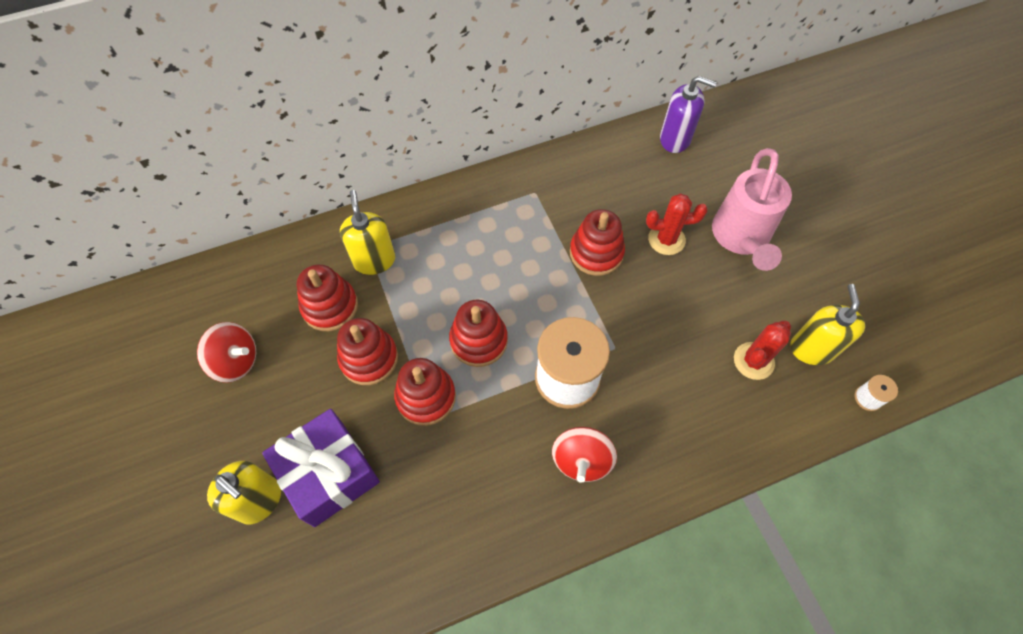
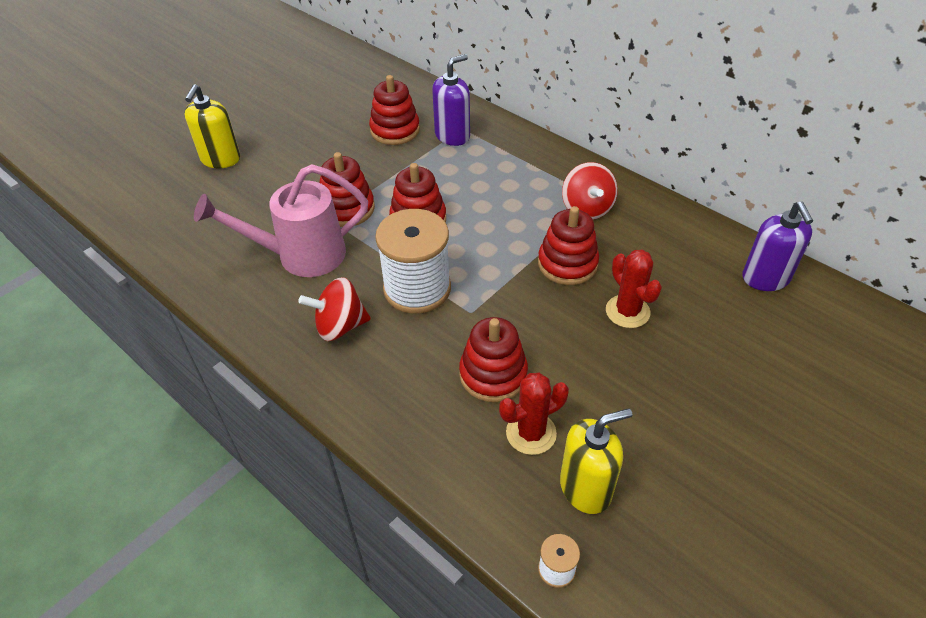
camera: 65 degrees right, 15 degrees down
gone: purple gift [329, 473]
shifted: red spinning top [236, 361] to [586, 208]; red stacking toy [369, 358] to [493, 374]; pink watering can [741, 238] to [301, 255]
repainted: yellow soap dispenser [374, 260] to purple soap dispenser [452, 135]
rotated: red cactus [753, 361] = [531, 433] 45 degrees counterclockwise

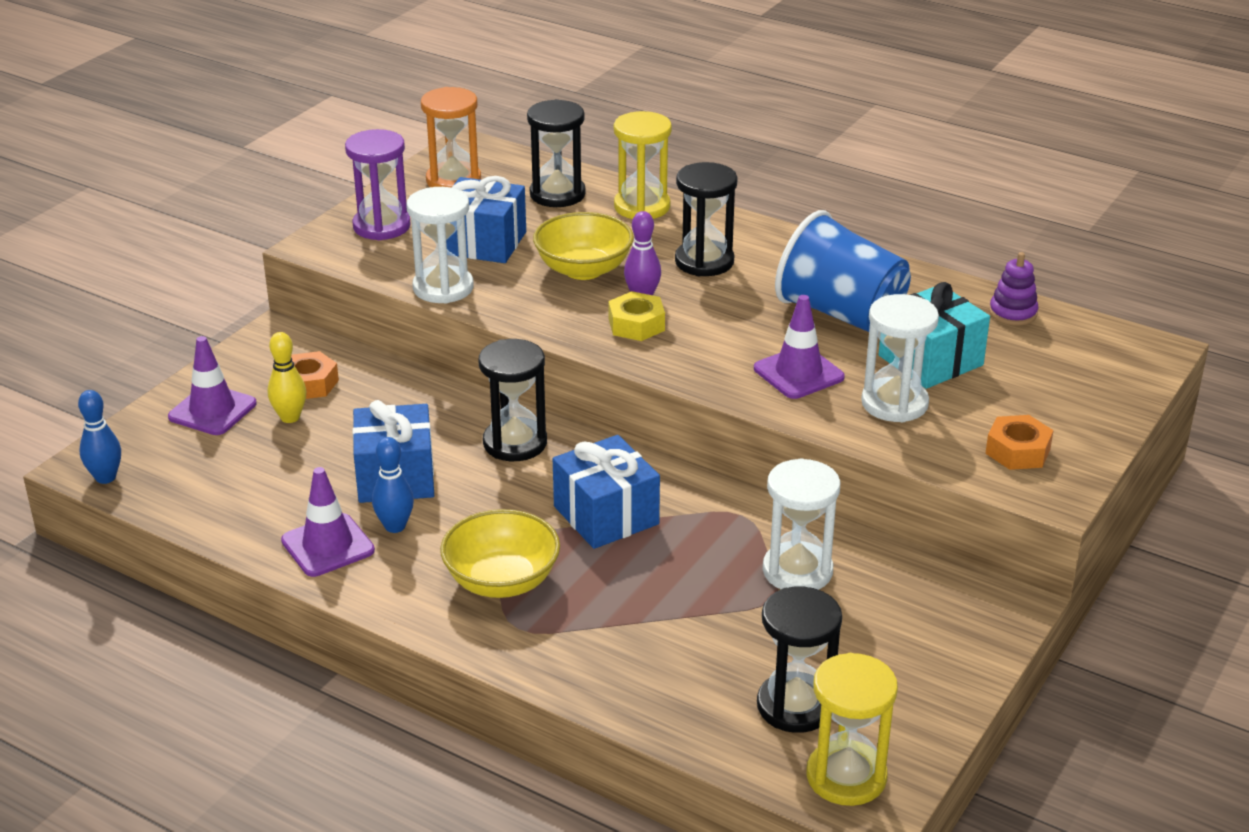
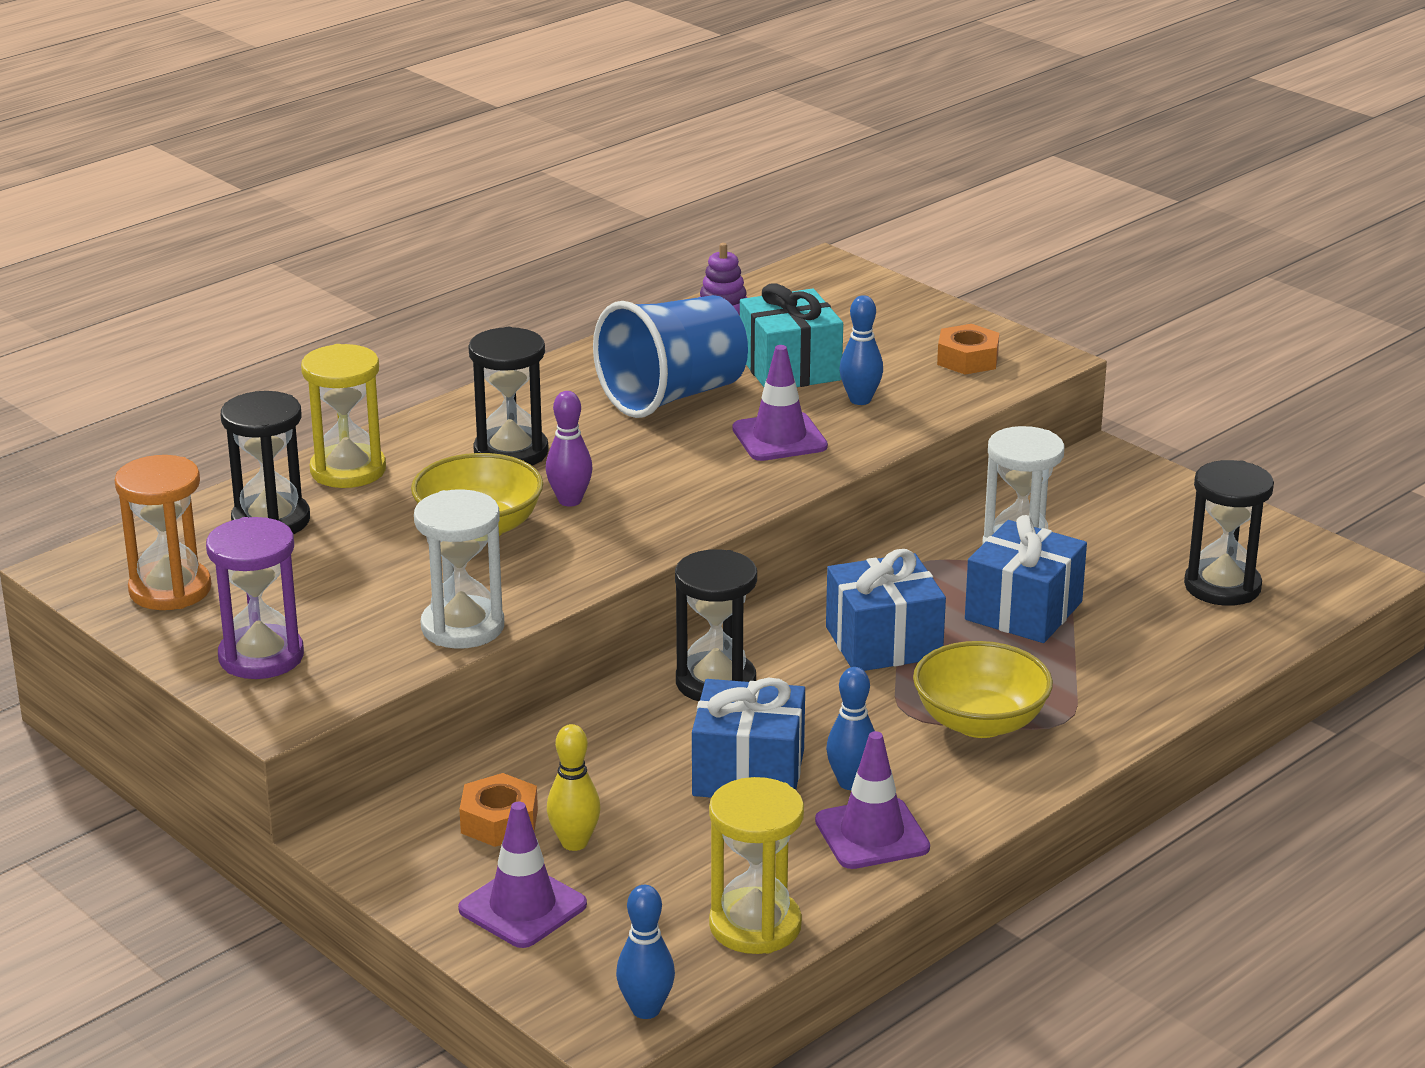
camera: 75 degrees left, 5 degrees down
gone: yellow nut [636, 325]
shifted: blue gift [483, 243] to [1023, 611]; yellow hourglass [846, 776] to [755, 926]
swapped: white hourglass [894, 403] to blue bowling pin [860, 400]

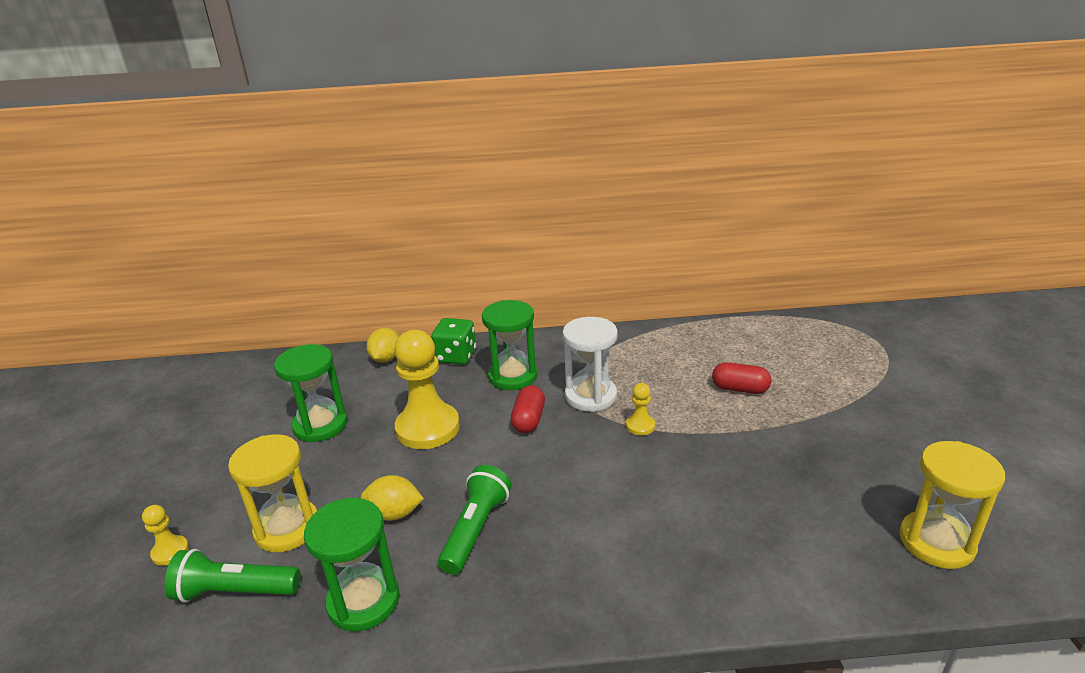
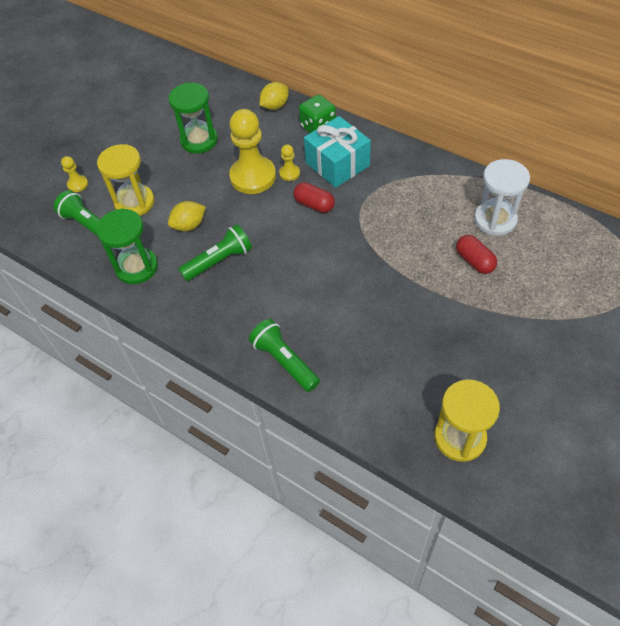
camera: 40 degrees right, 25 degrees up
new: green flashlight [284, 361]
shifted: white hourglass [590, 396] to [495, 220]; yellow pawn [640, 426] to [289, 173]
swapped: green hourglass [513, 376] to turquoise gift [337, 164]
rotated: yellow lemon [394, 513] = [189, 225] 75 degrees counterclockwise; red capsule [528, 420] = [314, 205] 75 degrees clockwise

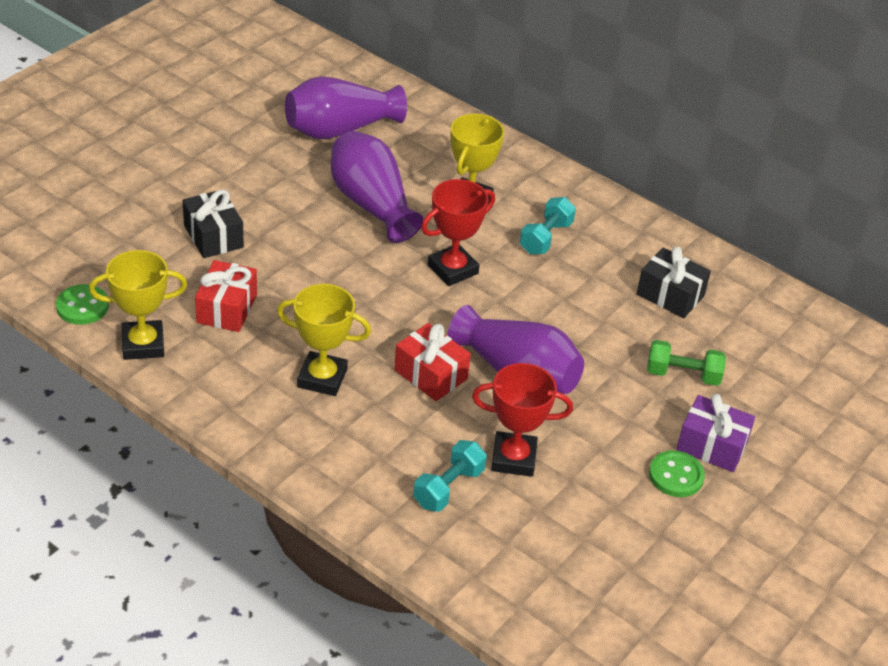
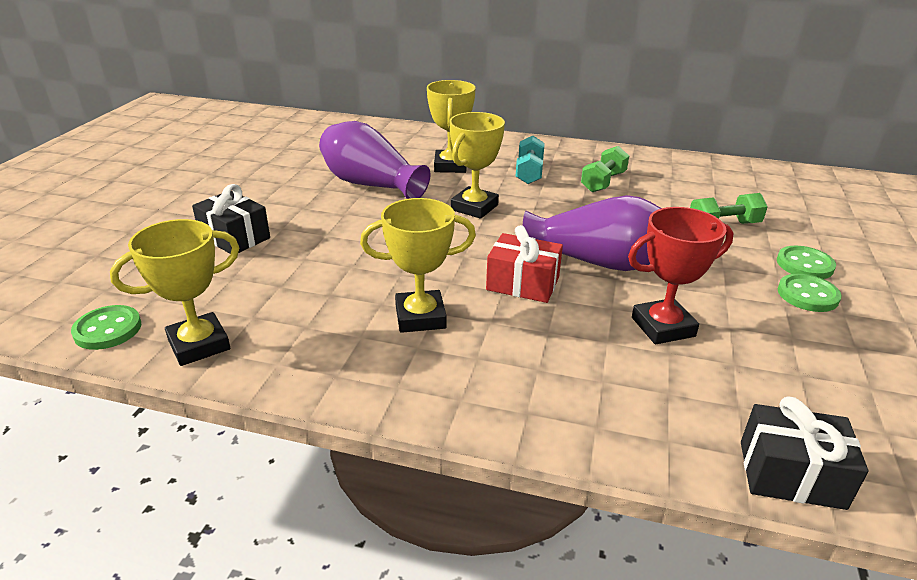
camera: 20 degrees left, 10 degrees down
gone: red gift [227, 309]; purple vase [340, 129]; turquoise dumbbell [448, 487]
new: green dumbbell [603, 182]
shifted: black gift [670, 295] to [791, 474]
swapped: purple gift [712, 446] to green button [804, 265]
repainted: red trophy [452, 269] to yellow trophy [474, 207]

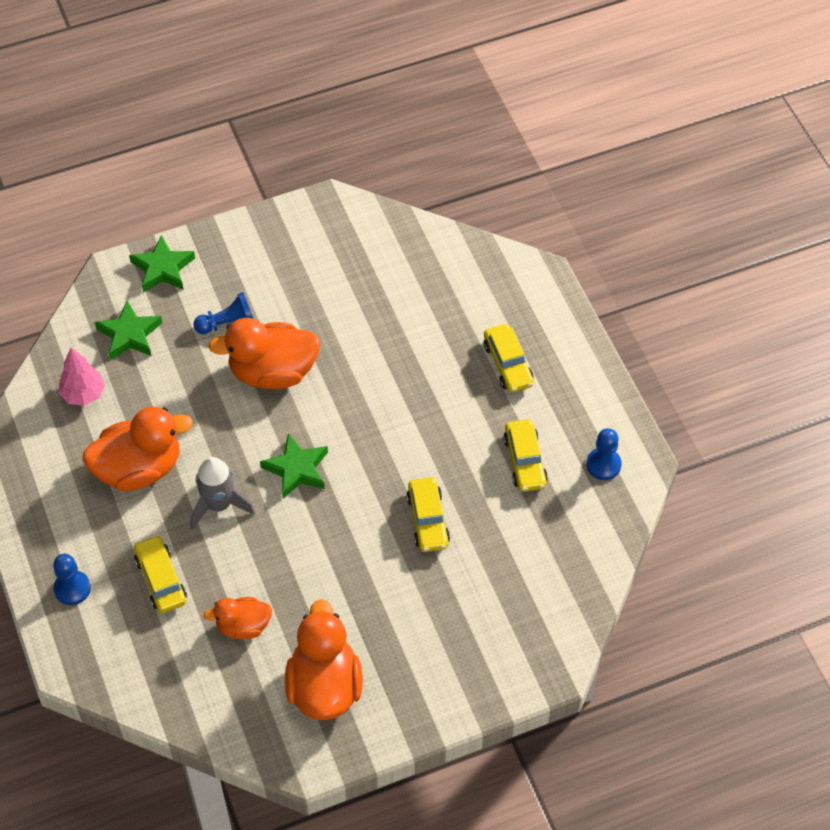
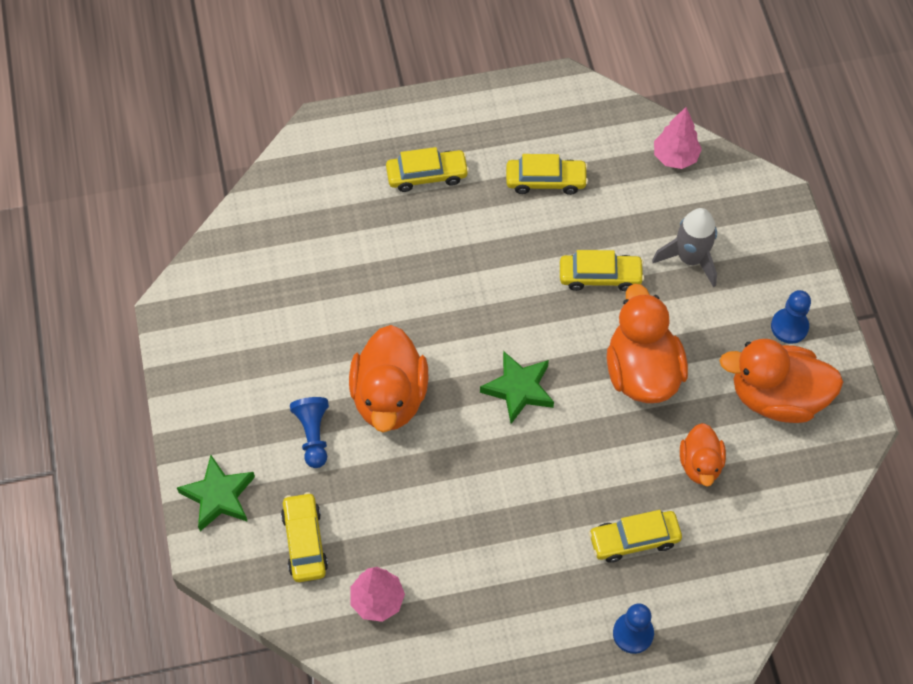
camera: 80 degrees left, 5 degrees up
new: pink tree [675, 157]
shifted: orange duck [139, 468] to [642, 371]; grey rocket [219, 505] to [690, 259]; blue pawn [603, 465] to [789, 327]
swapped: green star [129, 334] to yellow car [305, 542]

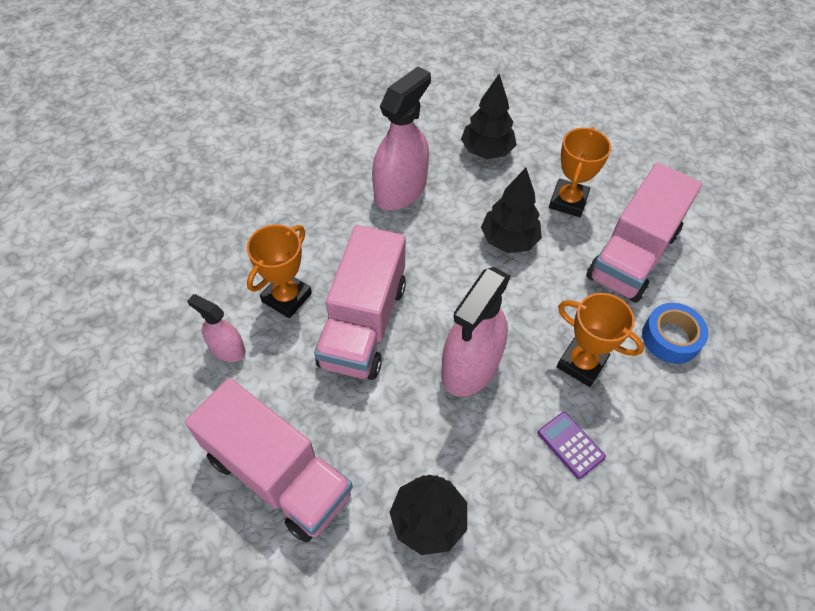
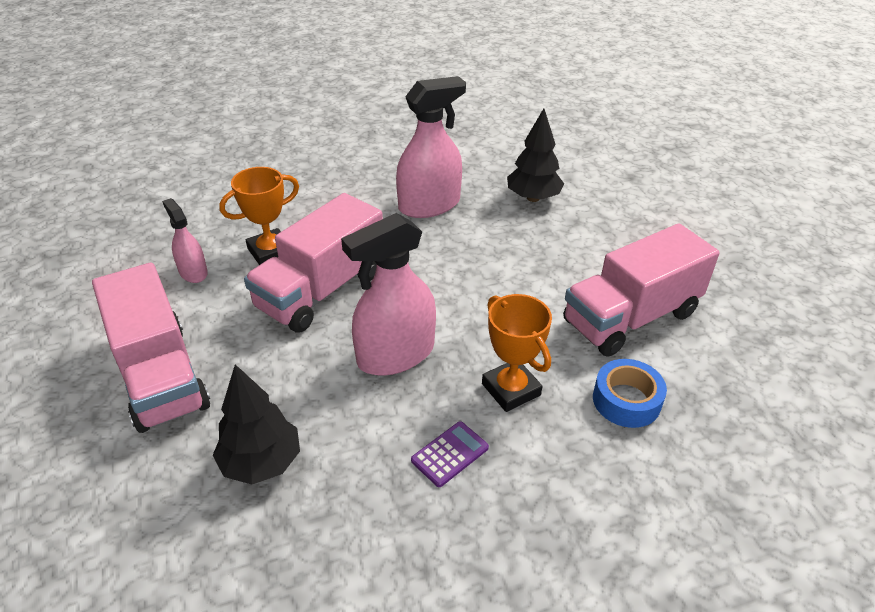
camera: 25 degrees right, 15 degrees down
gone: black tree [509, 240]; orange trophy [568, 201]
rotated: purple calculator [570, 445] = [450, 454] 60 degrees clockwise

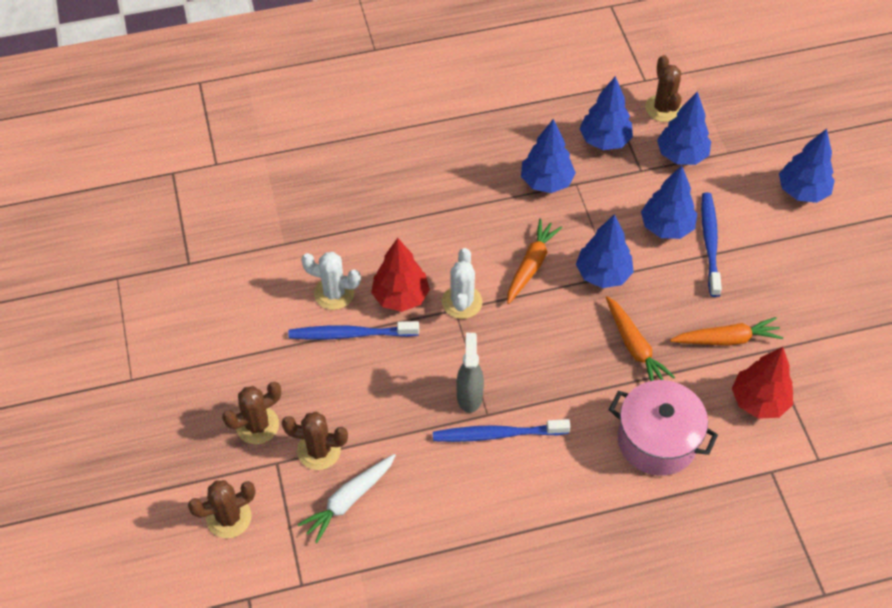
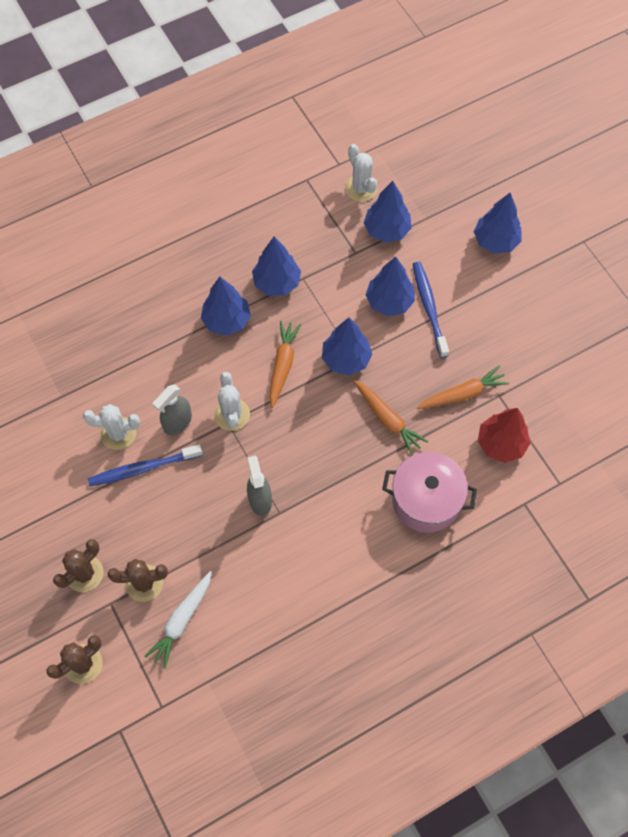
camera: 15 degrees left, 10 degrees up
gone: blue toothbrush [497, 434]
shifted: blue tree [604, 140] to [226, 320]
swapped: red tree [400, 297] to grey spray bottle [177, 422]
repainted: brown cactus [663, 108] to white cactus [361, 188]

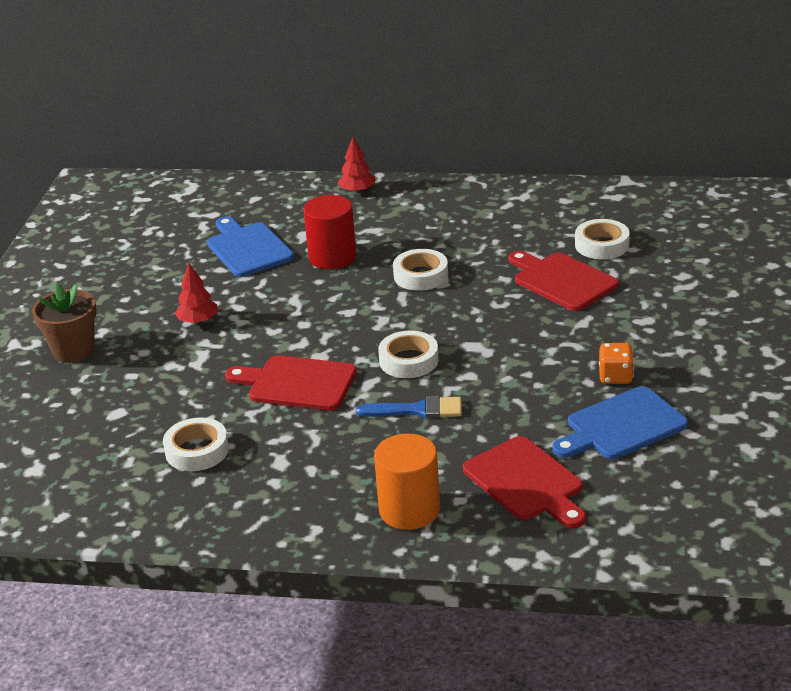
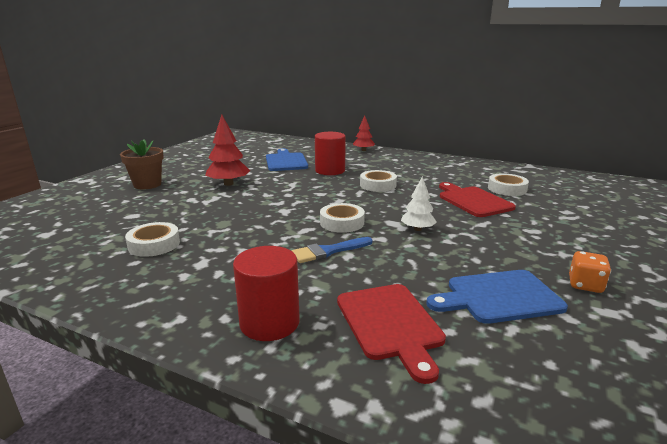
camera: 15 degrees right, 10 degrees down
gone: red cutting board [297, 383]
new: white tree [417, 229]
shifted: orange dice [615, 377] to [585, 285]
repainted: orange cylinder [409, 510] to red cylinder [269, 322]
rotated: blue brush [417, 410] = [328, 251] 135 degrees clockwise
scaled: red tree [198, 321] = [228, 184] x1.58

